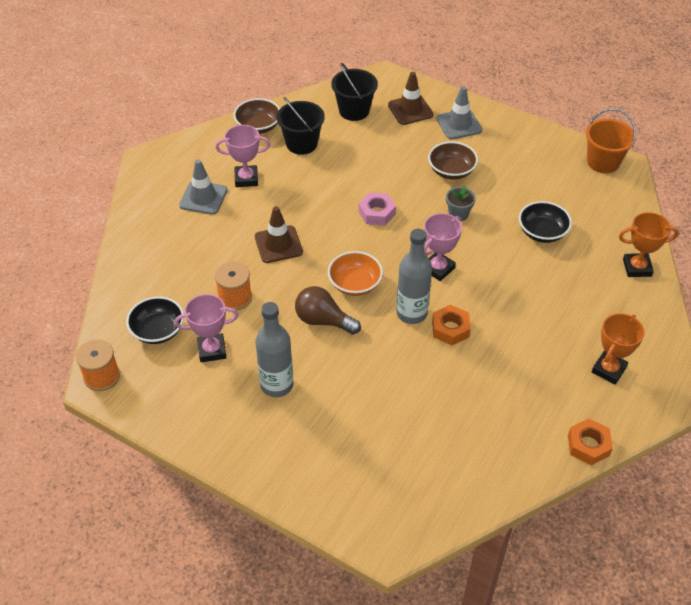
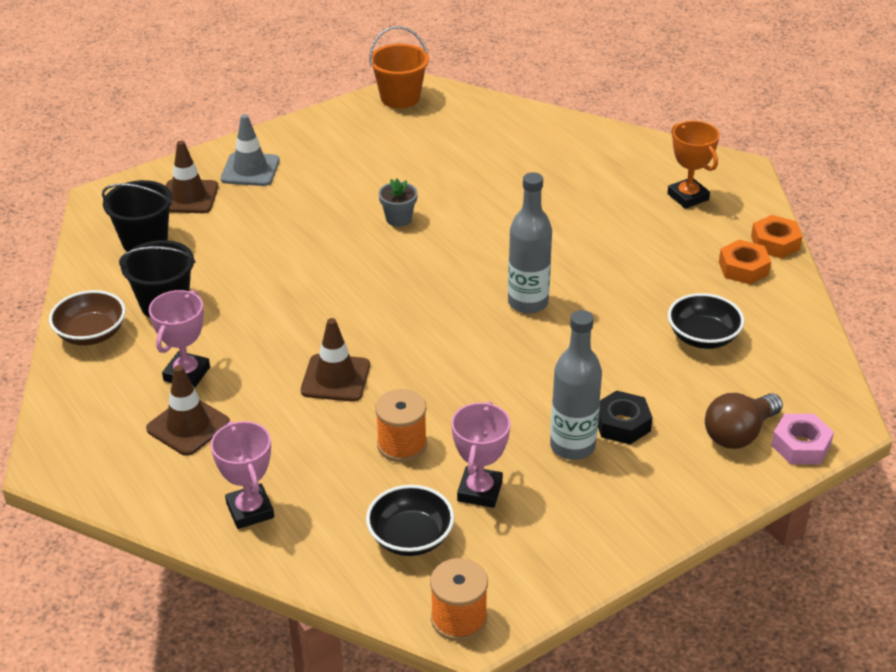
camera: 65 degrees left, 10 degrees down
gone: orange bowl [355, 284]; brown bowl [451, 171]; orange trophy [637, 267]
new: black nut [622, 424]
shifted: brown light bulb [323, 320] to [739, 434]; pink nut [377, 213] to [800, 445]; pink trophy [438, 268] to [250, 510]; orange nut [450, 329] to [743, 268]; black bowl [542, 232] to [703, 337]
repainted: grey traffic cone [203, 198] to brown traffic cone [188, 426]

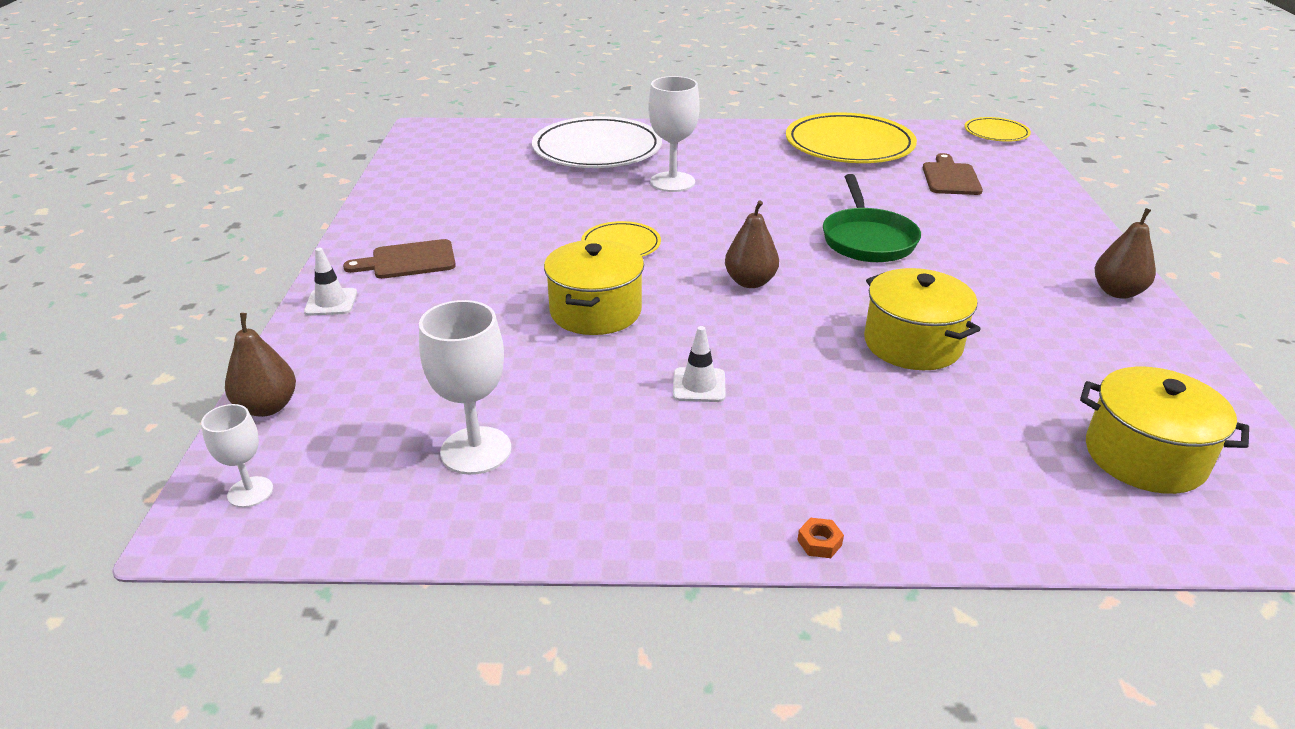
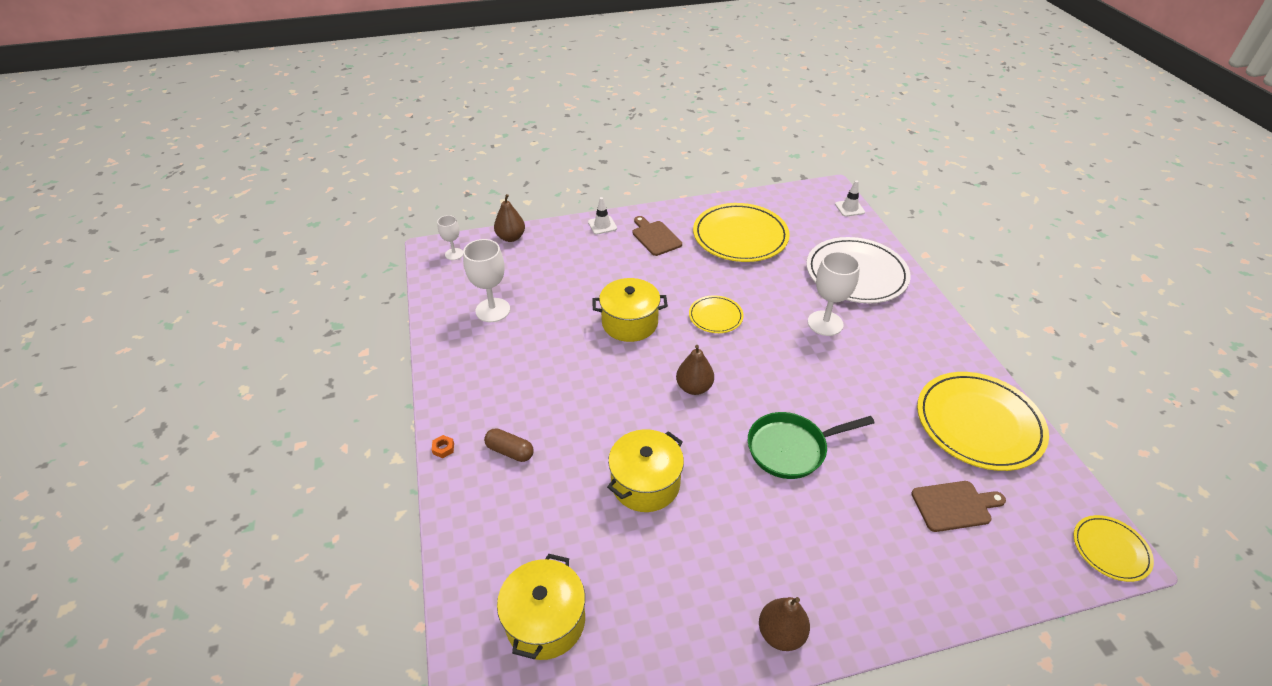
camera: 75 degrees right, 10 degrees up
new: brown capsule [510, 451]; yellow plate [740, 236]
shifted: white traffic cone [699, 385] to [849, 208]

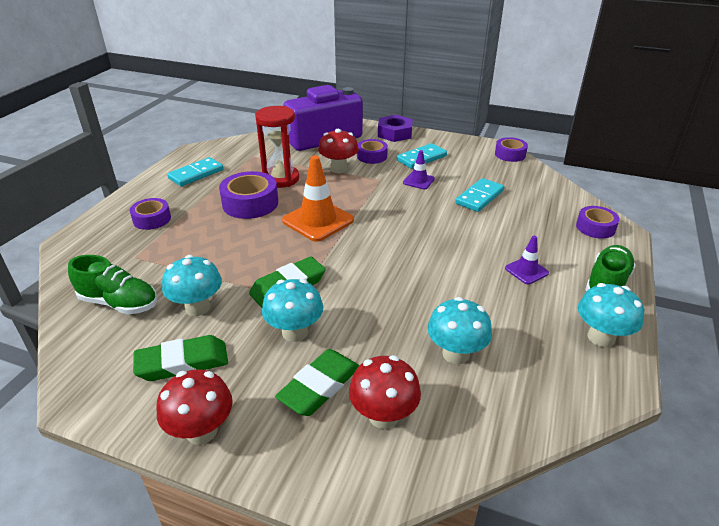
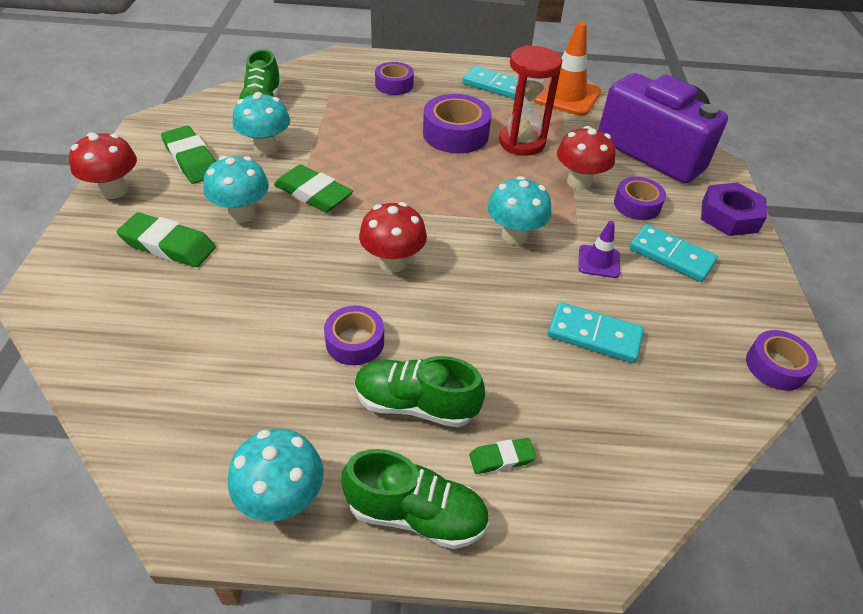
camera: 70 degrees right, 10 degrees up
new: green eraser [501, 458]
shifted: orange traffic cone [318, 220] to [566, 96]; red mushroom [383, 416] to [393, 262]; turquoise mushroom [455, 354] to [514, 236]; purple tape [595, 227] to [355, 342]
swapped: purple traffic cone [526, 271] to green shoe [415, 404]

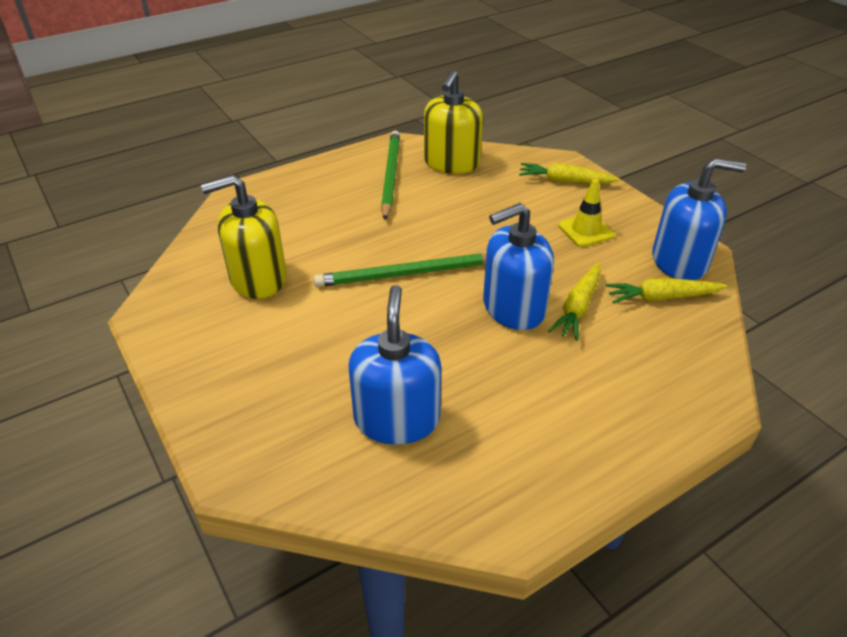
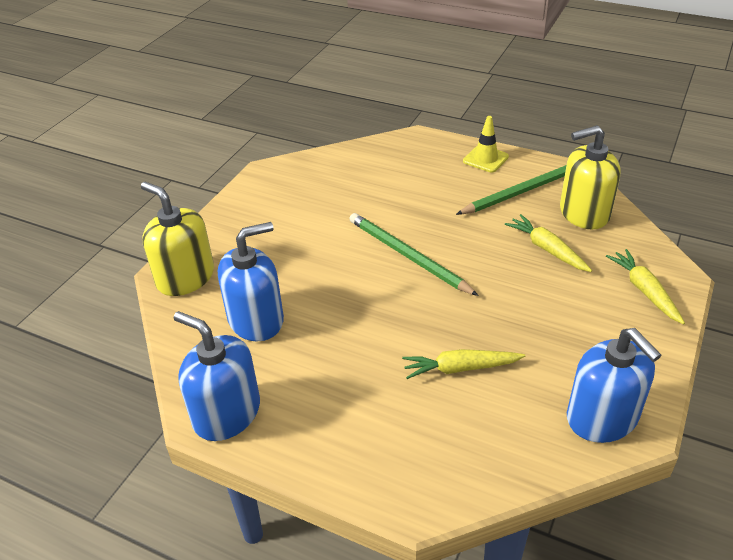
camera: 60 degrees right, 0 degrees up
shifted: yellow soap dispenser [258, 279] to [185, 277]; blue soap dispenser [513, 308] to [226, 413]; yellow traffic cone [586, 230] to [485, 159]; yellow carrot [661, 297] to [547, 249]

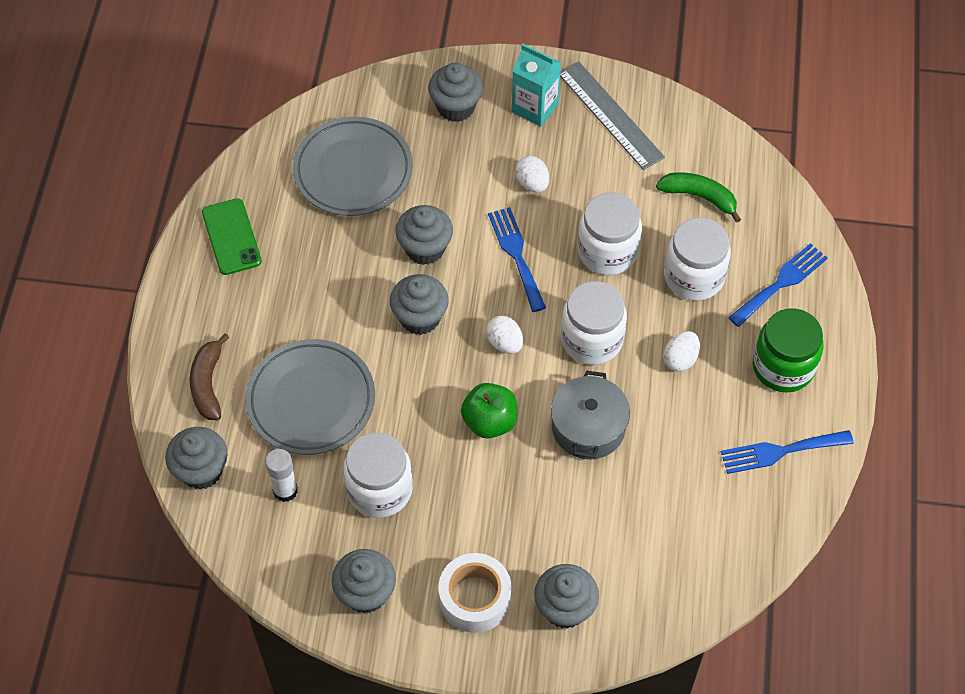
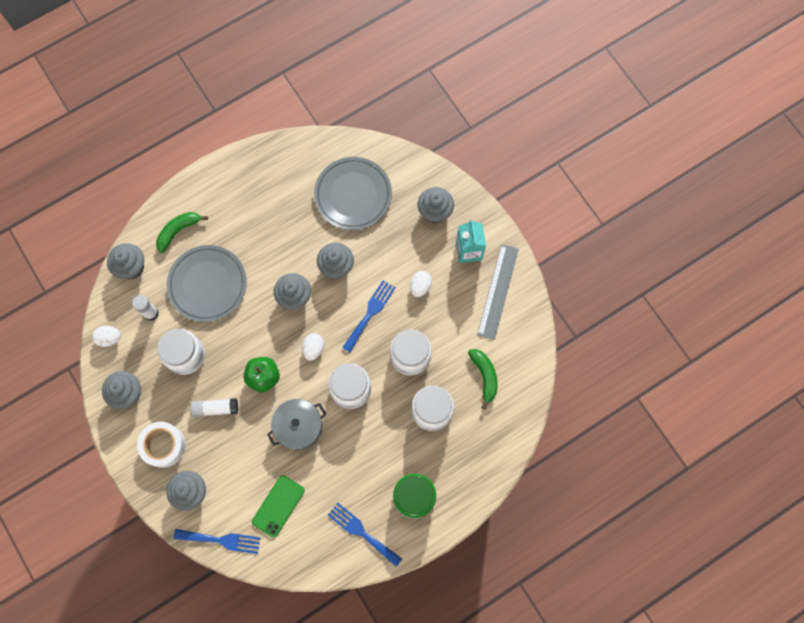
camera: 50 degrees right, 15 degrees up
new: white glue stick [215, 408]
shifted: green phone [231, 237] to [278, 506]; white egg [680, 359] to [109, 338]; blue fork [781, 283] to [221, 540]
repainted: brown banana [208, 384] to green banana [178, 231]

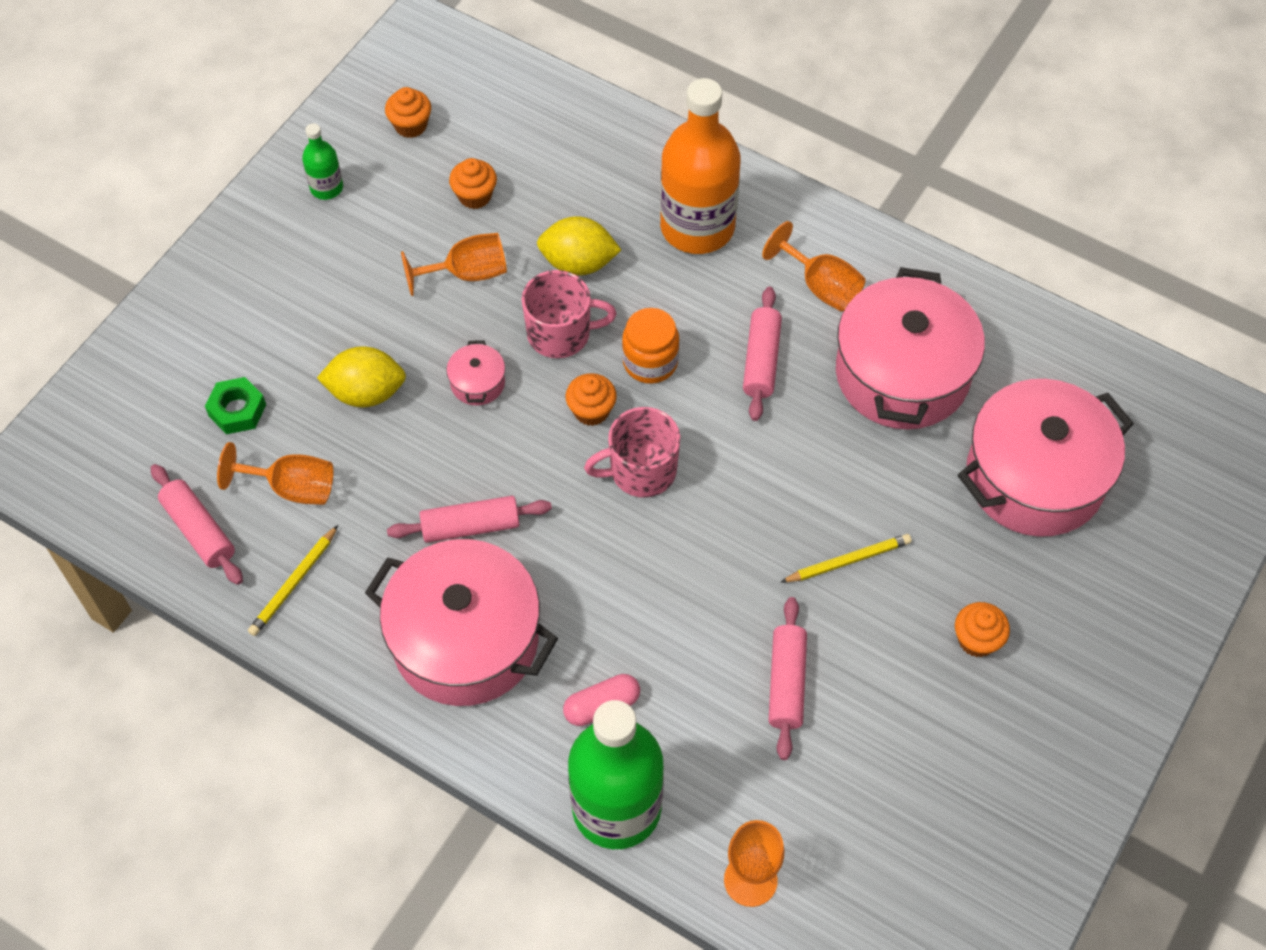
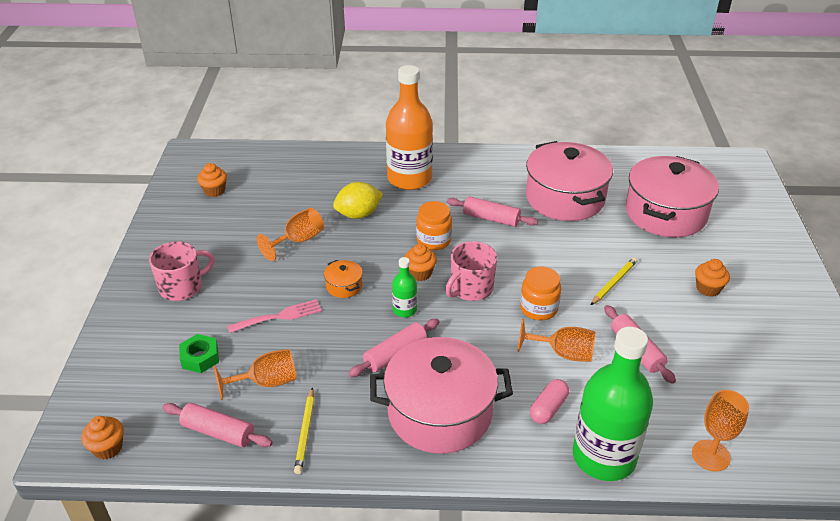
camera: 30 degrees left, 20 degrees down
new: orange jar [538, 308]
shifted: green bottle [326, 188] to [404, 310]; orange cupcake [475, 196] to [108, 448]; pink mug [561, 333] to [182, 287]; orange goblet [821, 286] to [563, 353]
swapped: yellow lemon [366, 393] to pink fork [279, 316]
repainted: pink pot [477, 383] to orange pot [344, 286]
rotated: pink rolling pin [761, 360] = [491, 218] 45 degrees counterclockwise

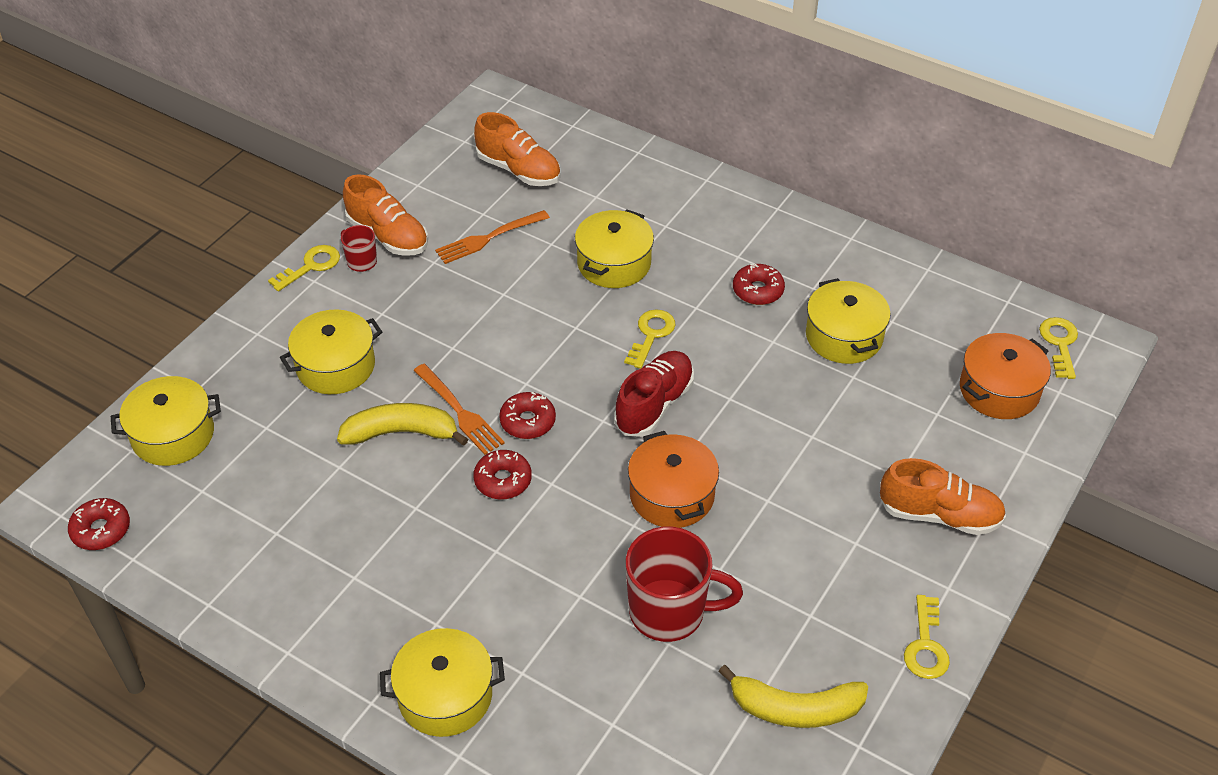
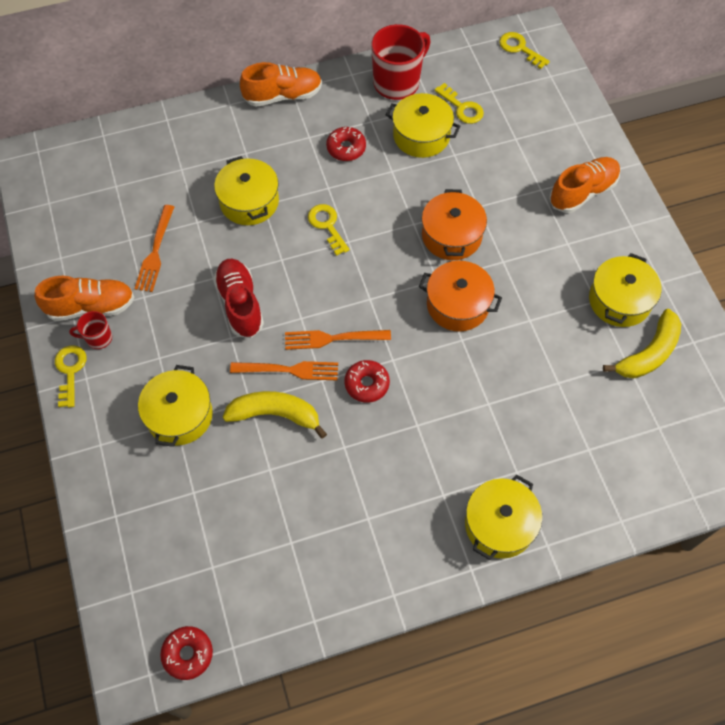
camera: 50 degrees left, 15 degrees up
shifted: yellow pot [173, 435] to [619, 300]; orange shoe [518, 170] to [283, 96]; red shoe [654, 405] to [240, 304]; red mug [669, 612] to [397, 83]; yellow key [925, 645] to [462, 107]; orange pot [999, 390] to [451, 236]
swapped: red donut [528, 421] to orange fork [333, 338]
rotated: yellow banana [401, 433] = [275, 414] 60 degrees clockwise

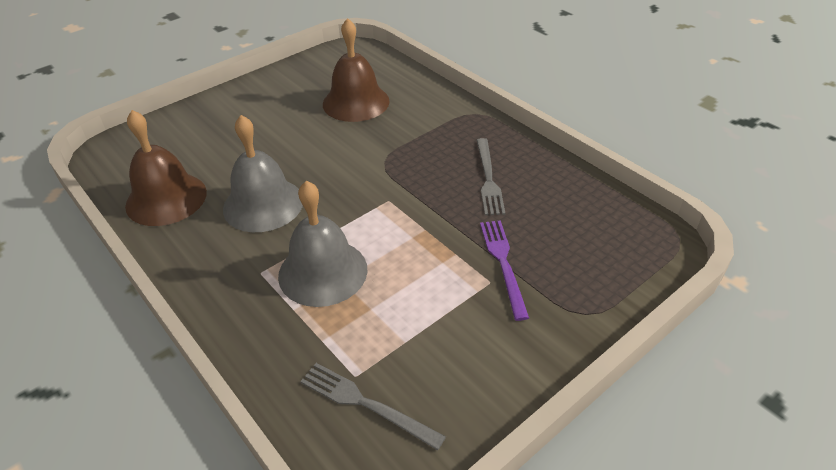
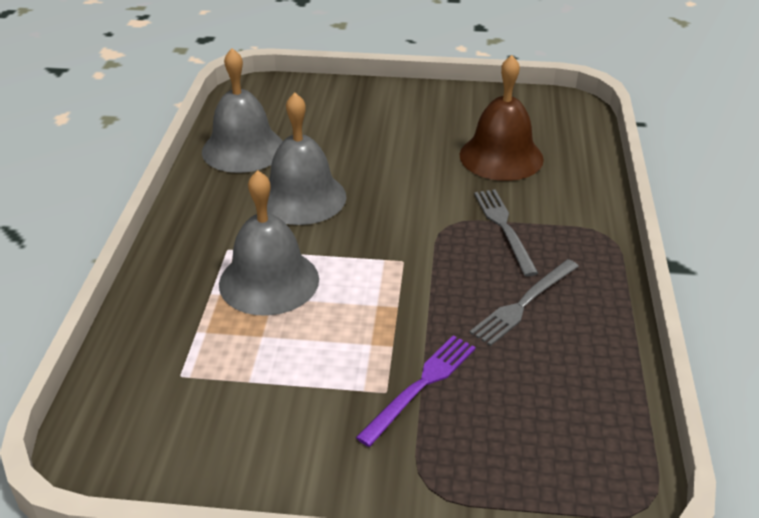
camera: 45 degrees right, 5 degrees down
shifted: grey fork [367, 404] to [505, 228]
repainted: brown bell [166, 198] to grey bell [243, 149]

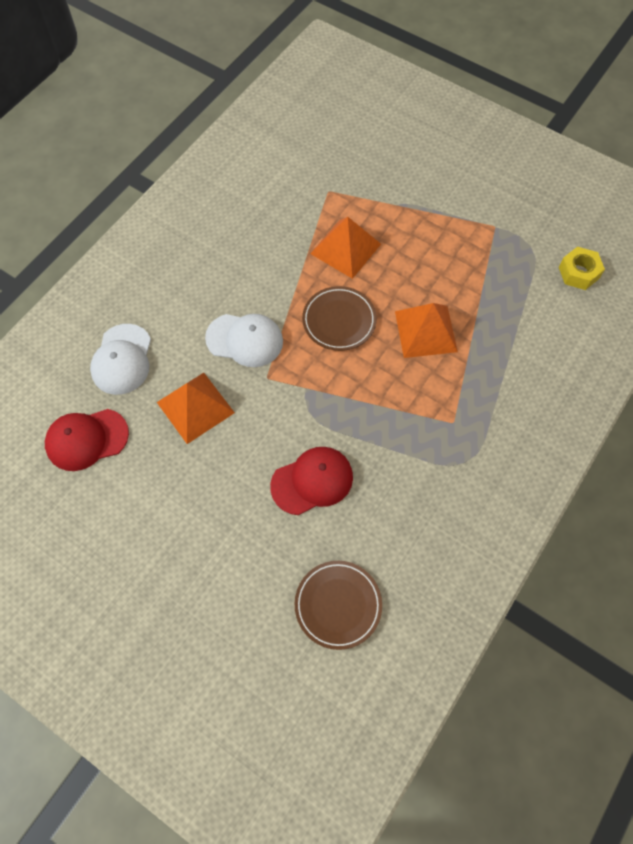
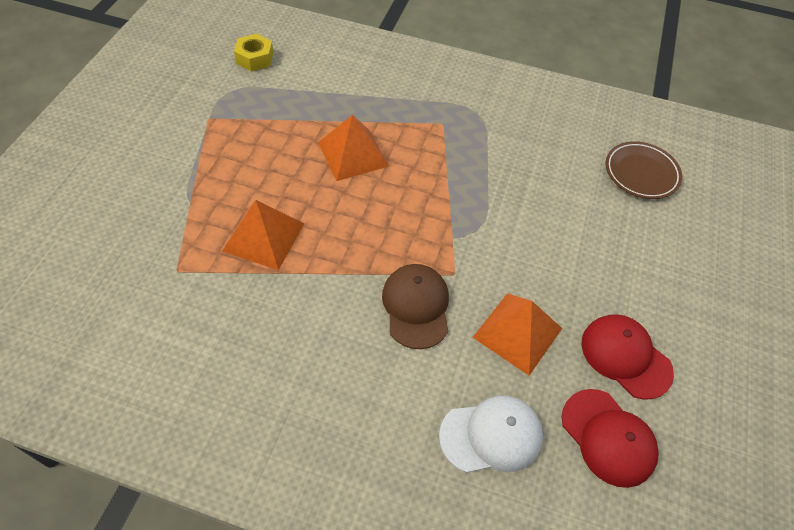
camera: 110 degrees left, 10 degrees down
gone: brown plate [339, 321]
shifted: red cap [312, 481] to [625, 357]
repainted: white cap [245, 340] to brown cap [416, 306]

